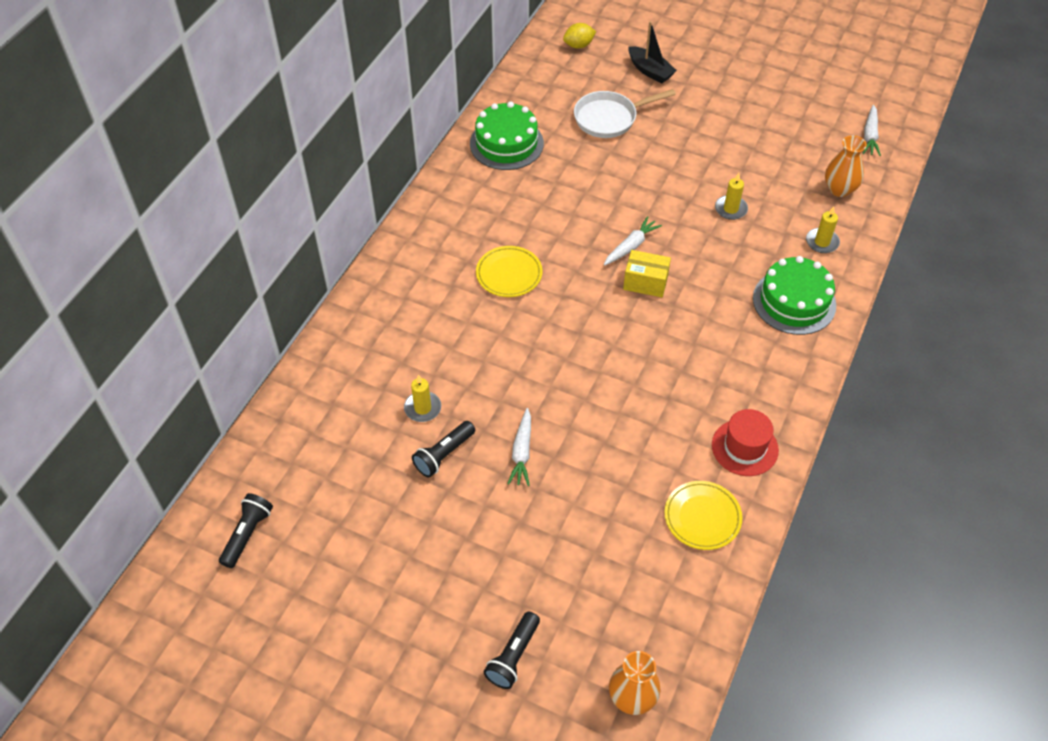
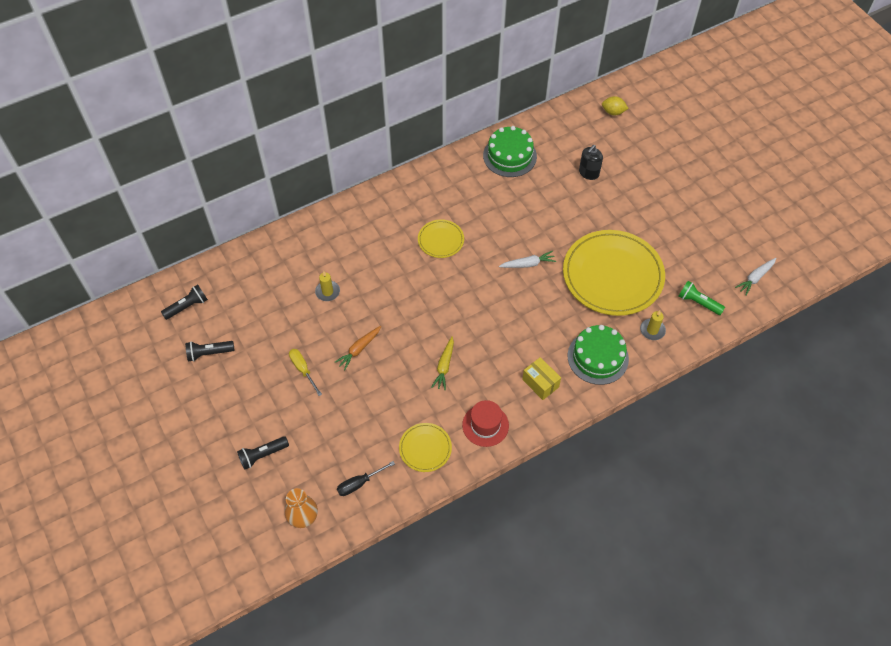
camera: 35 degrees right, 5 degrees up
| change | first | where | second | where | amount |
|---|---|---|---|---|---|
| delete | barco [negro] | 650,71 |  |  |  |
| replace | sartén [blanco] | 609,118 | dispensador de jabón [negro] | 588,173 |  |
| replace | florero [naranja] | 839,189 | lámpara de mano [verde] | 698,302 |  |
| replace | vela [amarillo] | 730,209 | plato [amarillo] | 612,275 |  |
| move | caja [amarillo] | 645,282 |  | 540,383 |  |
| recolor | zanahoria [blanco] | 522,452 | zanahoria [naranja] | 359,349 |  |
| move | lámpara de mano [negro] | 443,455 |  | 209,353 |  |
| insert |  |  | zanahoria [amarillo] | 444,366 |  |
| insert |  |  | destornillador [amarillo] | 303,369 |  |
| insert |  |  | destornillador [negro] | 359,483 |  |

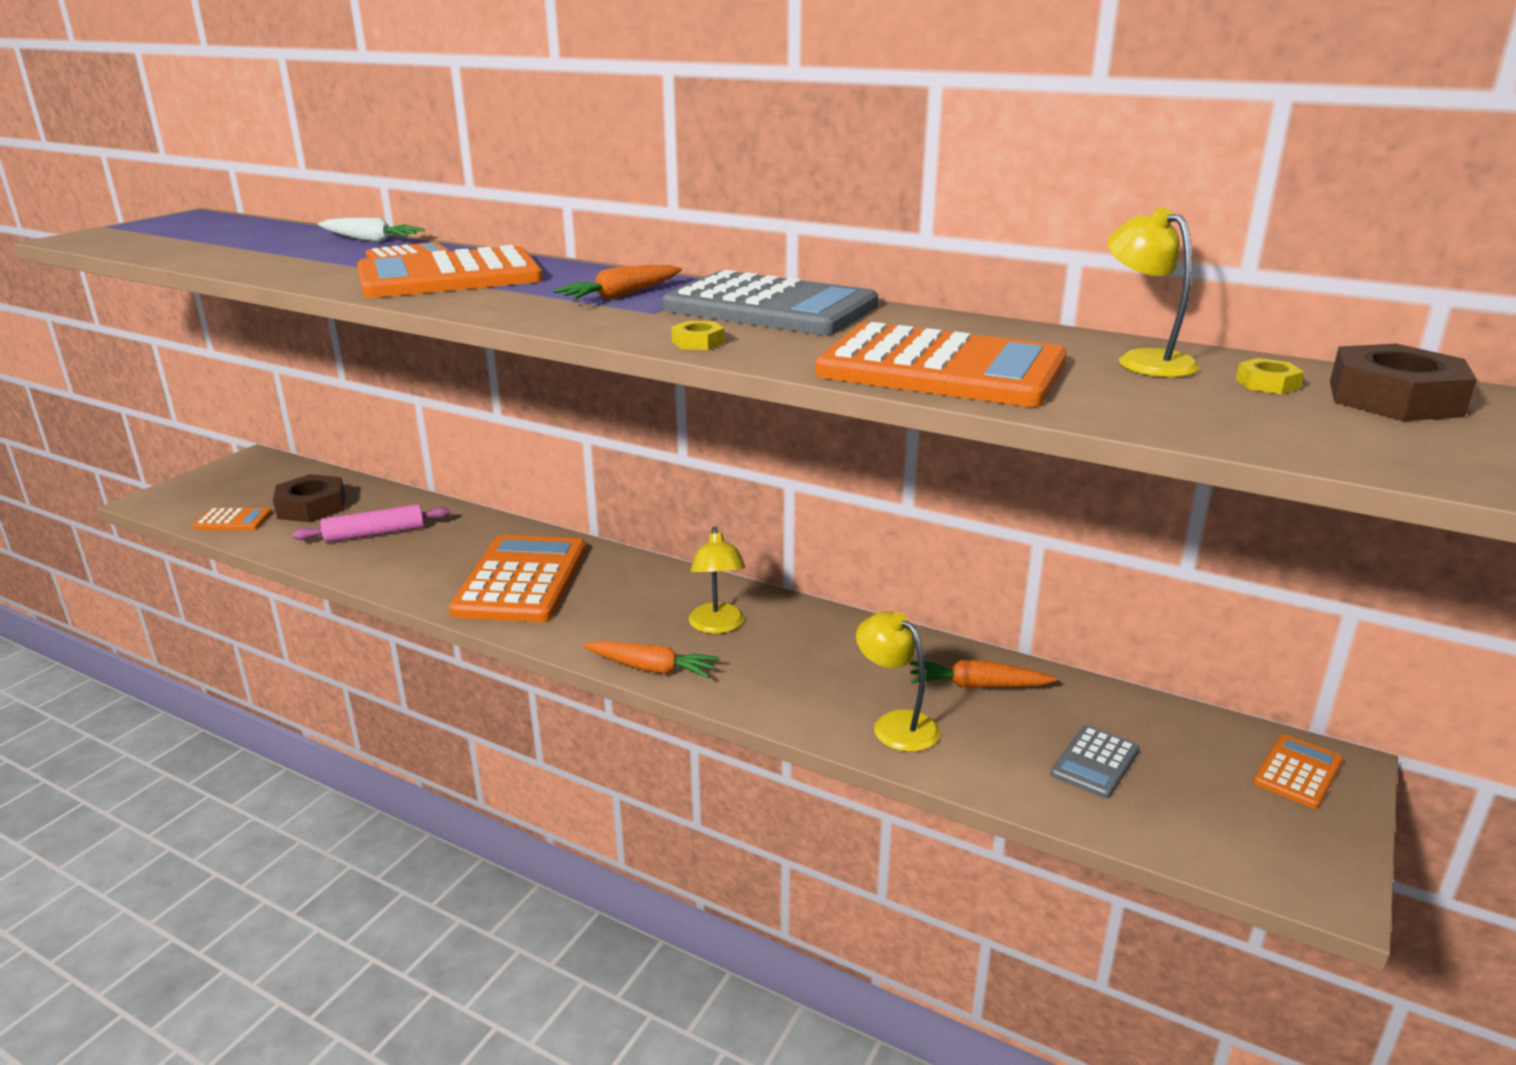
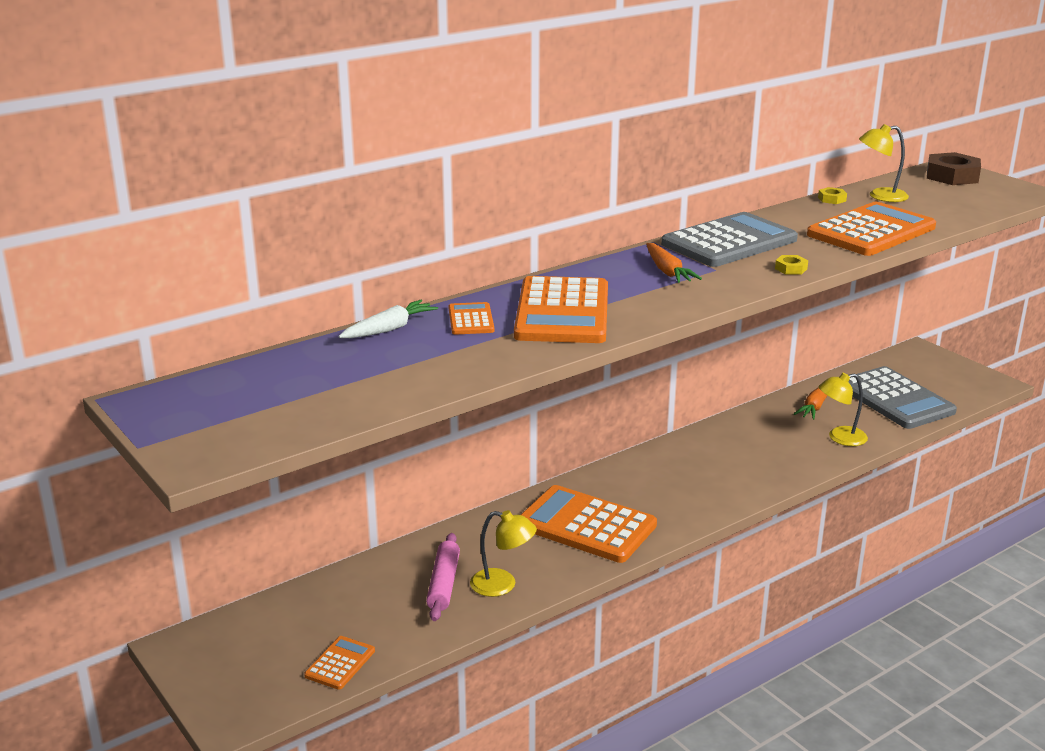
camera: 65 degrees left, 0 degrees up
| change | first | where | second | where | amount |
|---|---|---|---|---|---|
| move | tuerca [amarillo] | 1267,384 |  | 832,199 |  |
| delete | tuerca [marrón] | 312,507 |  |  |  |
| move | lámpara [amarillo] | 717,626 |  | 502,585 |  |
| delete | zanahoria [naranja] | 652,668 |  |  |  |
| resize | calculadora [gris] | 1095,762 |  | 895,399 | x2.15 |
| delete | calculadora [naranja] | 1298,772 |  |  |  |

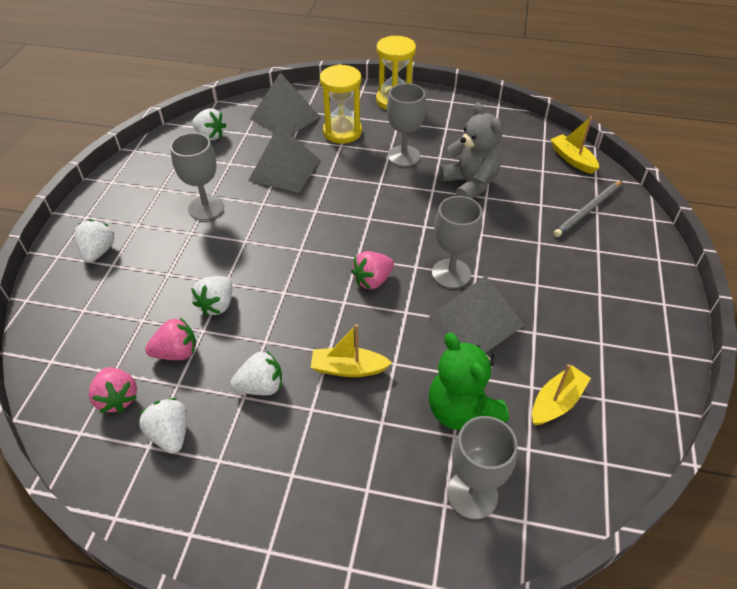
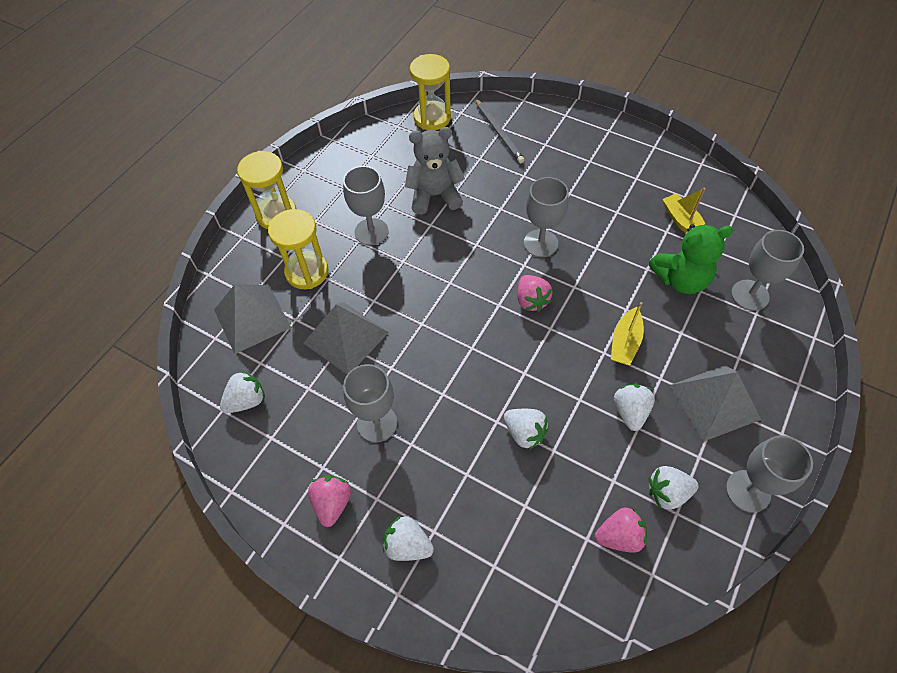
camera: 70 degrees left, 10 degrees up
| change | first | where | second | where | amount |
|---|---|---|---|---|---|
| replace | barco [amarillo] | 572,159 | reloj de arena [amarillo] | 432,118 |  |
| move | pirámide [gris] | 476,320 |  | 714,402 |  |
| move | fresa [rosa] | 176,353 |  | 332,503 |  |
| insert |  |  | copa [gris] | 748,491 |  |

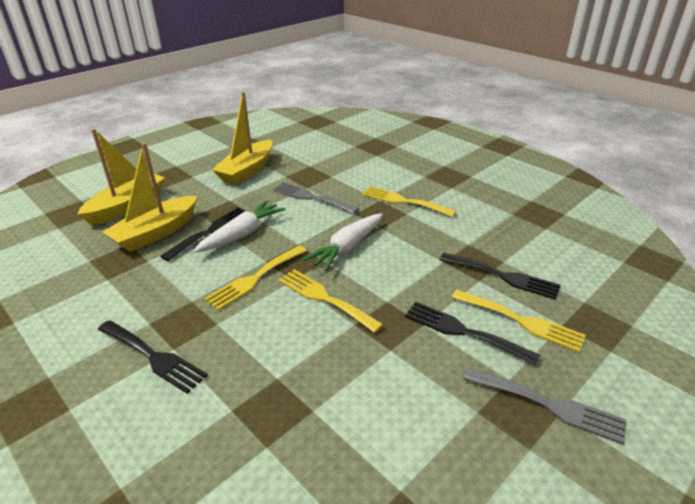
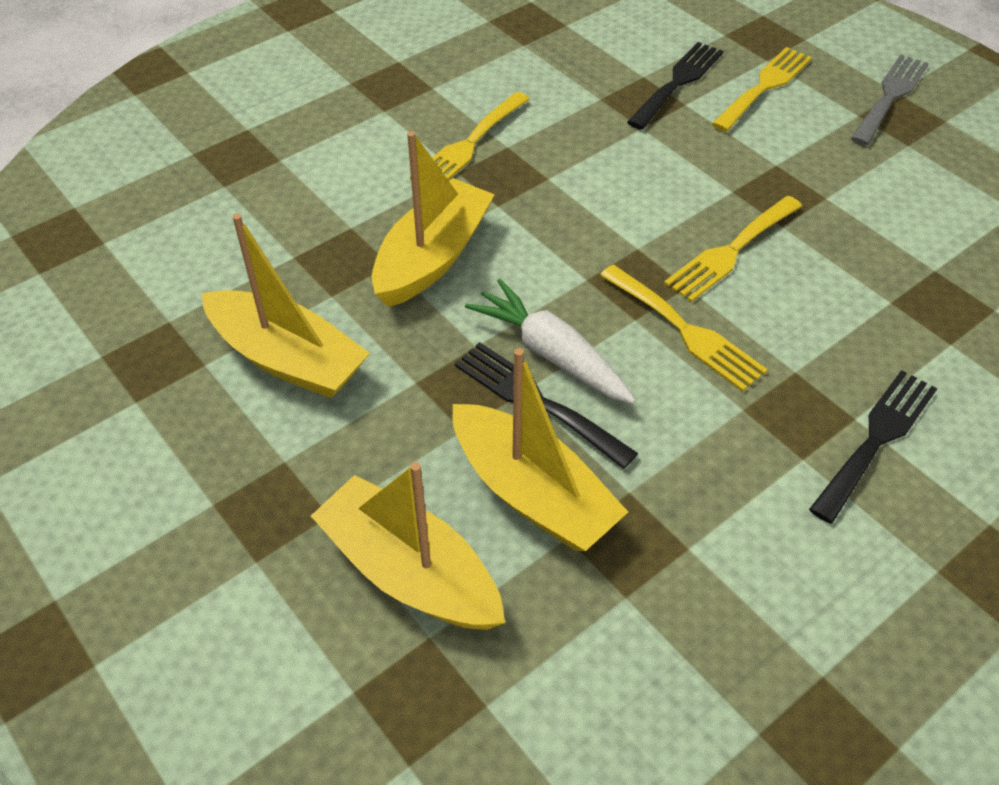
camera: 85 degrees left, 15 degrees up
| change | first | where | second | where | amount |
|---|---|---|---|---|---|
| replace | tenedor [gris] | 311,197 | barco [amarillo] | 432,257 |  |
| delete | zanahoria [blanco] | 347,248 |  |  |  |
| delete | tenedor [negro] | 463,331 |  |  |  |

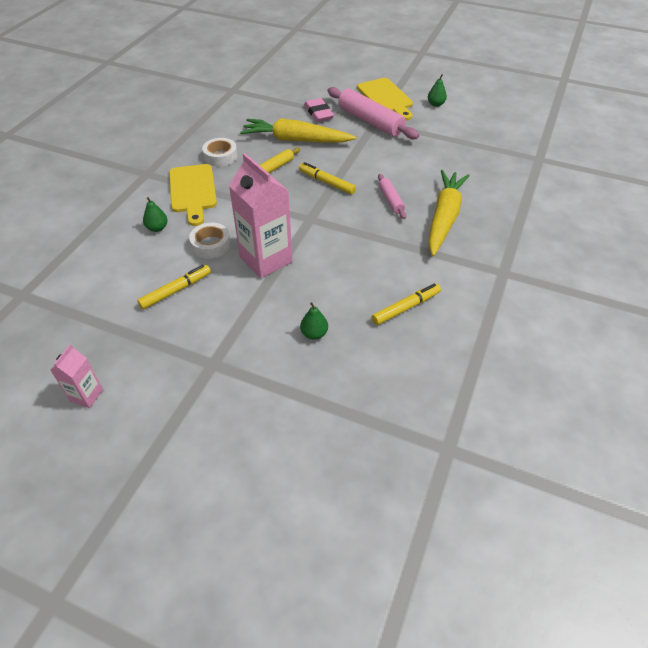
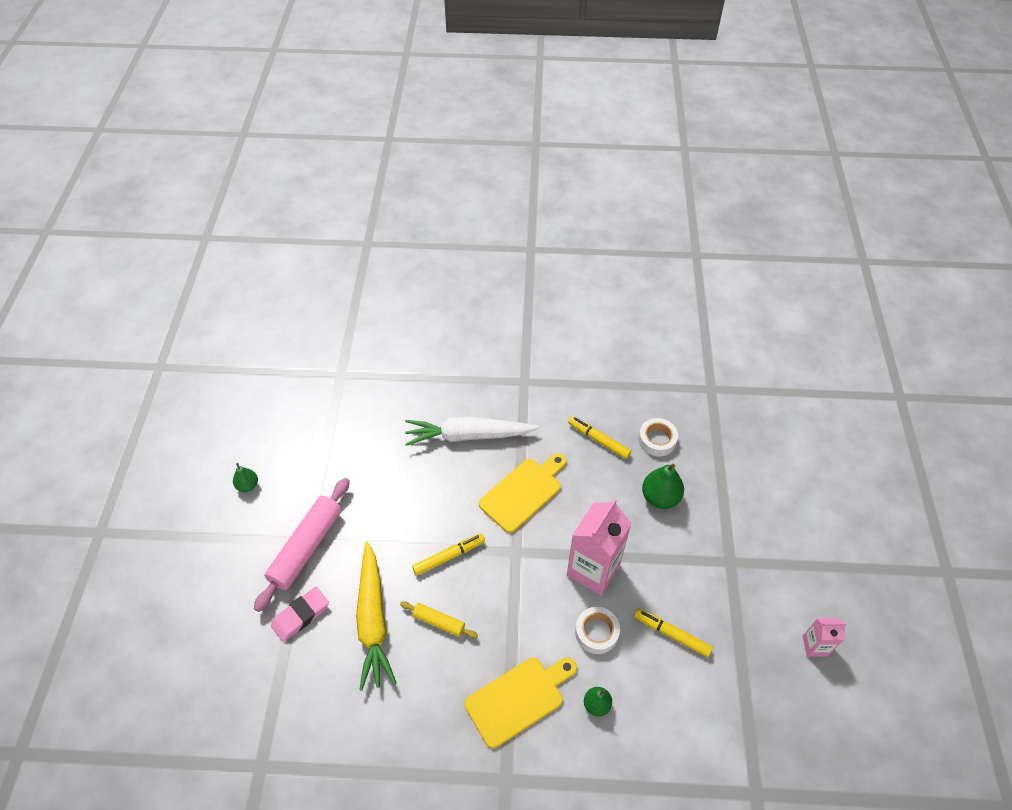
camera: 110 degrees left, 5 degrees up
| change | first | where | second | where | amount |
|---|---|---|---|---|---|
| move | tabla de cortar [amarillo] | 386,98 |  | 523,492 |  |
| move | cinta adhesiva [blanco] | 220,156 |  | 657,440 |  |
| rotate | rotulador [amarillo] | 326,182 |  | 449,556 | 135 degrees counterclockwise |
| recolor | zanahoria [amarillo] | 444,217 | zanahoria [blanco] | 468,436 |  |
| delete | rodillo [rosa] | 390,200 |  |  |  |
| resize | pera [verde] | 314,334 |  | 660,497 | x1.68 |

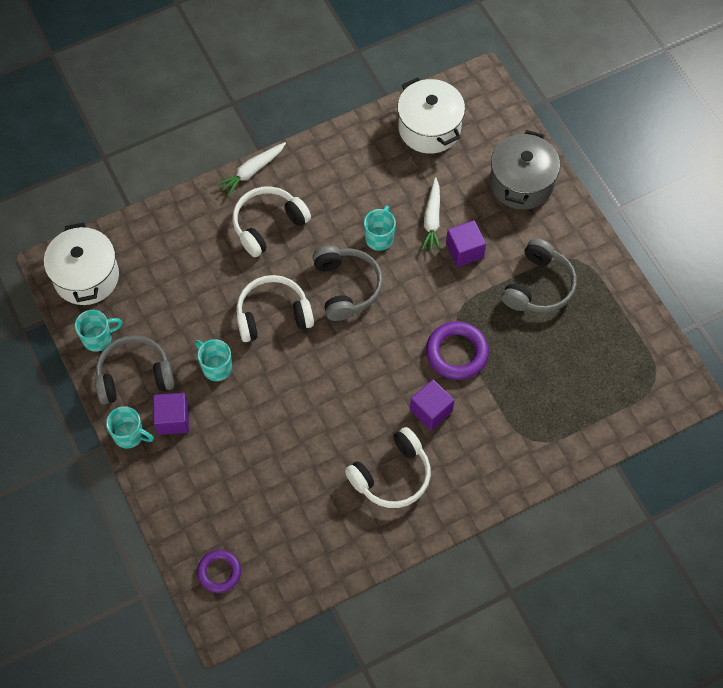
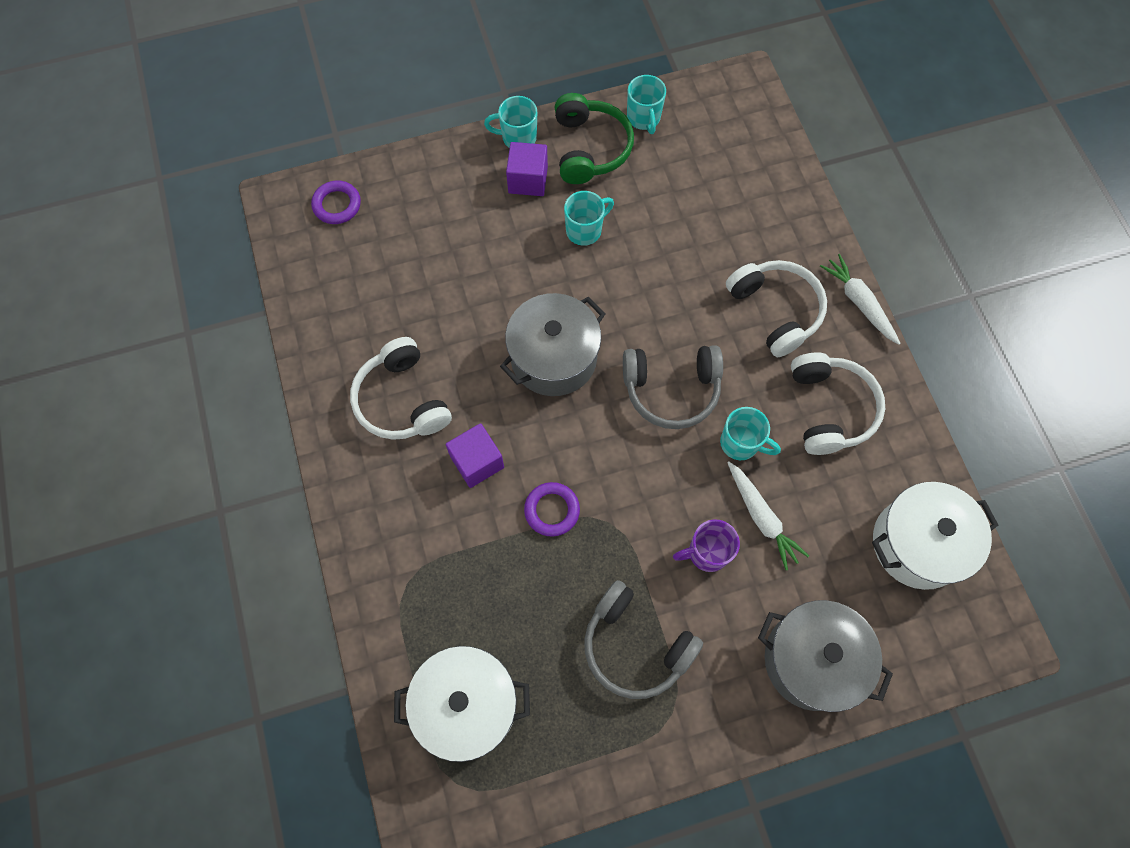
camera: 100 degrees right, 5 degrees up
| change | first | where | second | where | amount |
|---|---|---|---|---|---|
| rotate | zanahoria [blanco] | 432,220 |  | 761,517 | 135 degrees counterclockwise |
| replace | cubo [morado] | 464,250 | taza [morado] | 707,552 |  |
| move | olla [blanco] | 86,277 |  | 467,705 |  |
| move | auriculares [blanco] | 273,314 |  | 830,409 |  |
| resize | anillo [morado] | 456,353 |  | 552,510 | x0.65 |
| recolor | auriculares [gris] | 134,375 | auriculares [verde] | 590,148 |  |
| rotate | taza [turquesa] | 130,435 |  | 518,137 | 60 degrees clockwise |
| insert |  |  | olla [gris] | 553,357 |  |

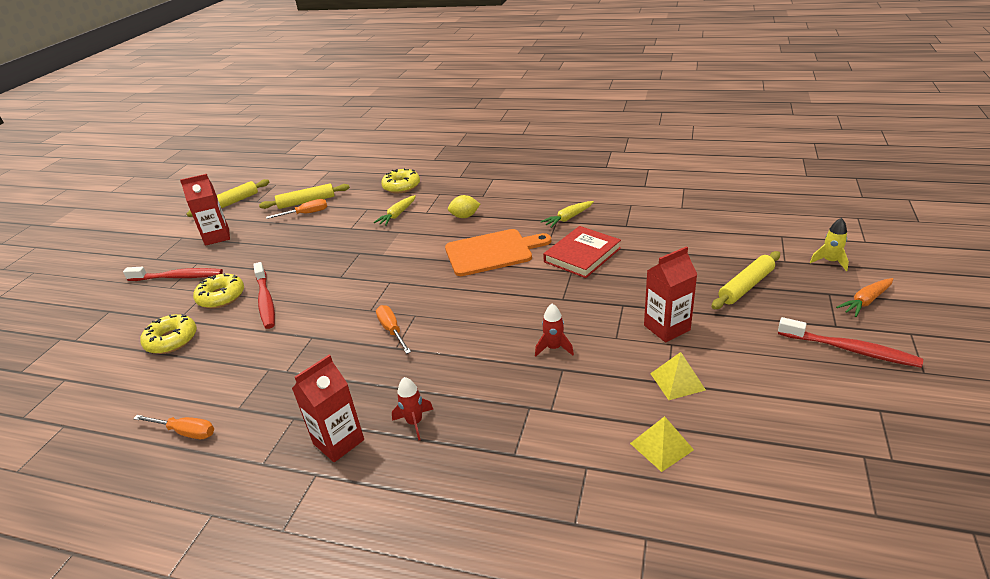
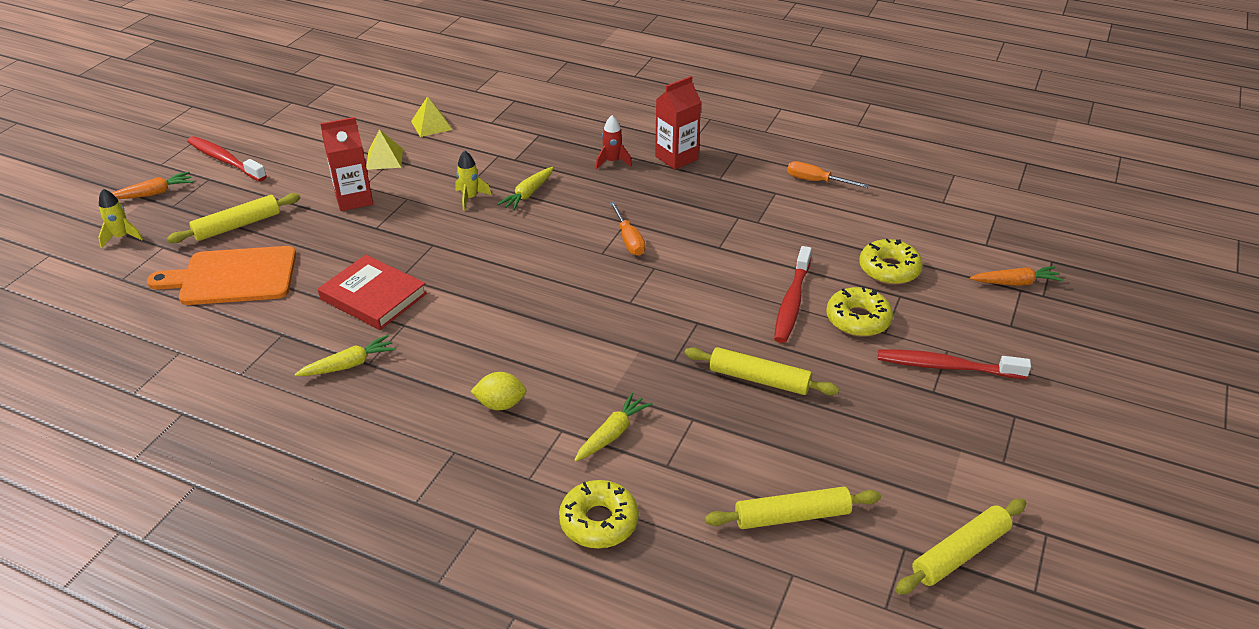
camera: 175 degrees left, 5 degrees up
| change | first | where | second | where | amount |
|---|---|---|---|---|---|
| delete | cartón de leche [rojo] | 217,237 |  |  |  |
| delete | destornillador [naranja] | 306,214 |  |  |  |
| rotate | libro [rojo] | 582,255 |  | 373,296 | 75 degrees clockwise |
| move | tabla de cortar [naranja] | 492,252 |  | 233,277 |  |
| rotate | cepillo de dientes [rojo] | 265,301 |  | 792,302 | 150 degrees counterclockwise |
| recolor | cohete [rojo] | 554,348 | cohete [amarillo] | 470,198 |  |
| insert |  |  | zanahoria [amarillo] | 528,194 |  |
| insert |  |  | zanahoria [naranja] | 1015,283 |  |
| insert |  |  | rodillo [amarillo] | 759,379 |  |

